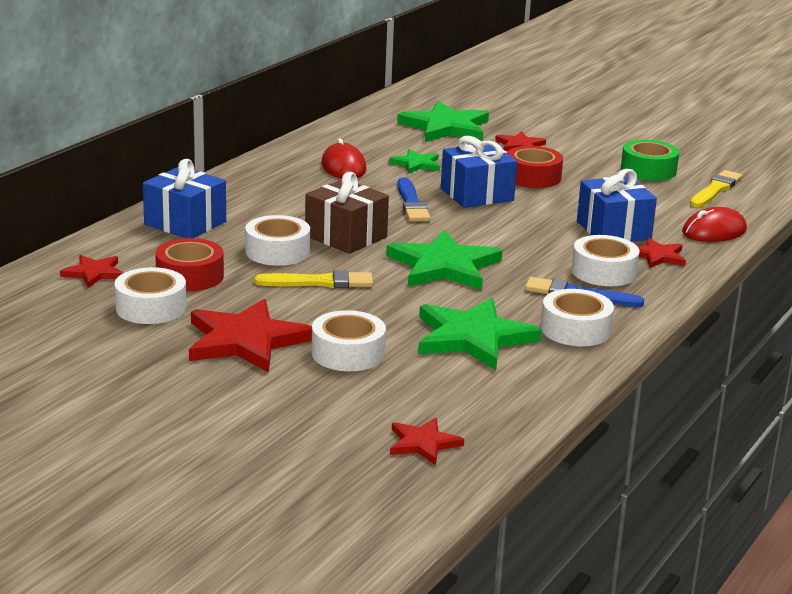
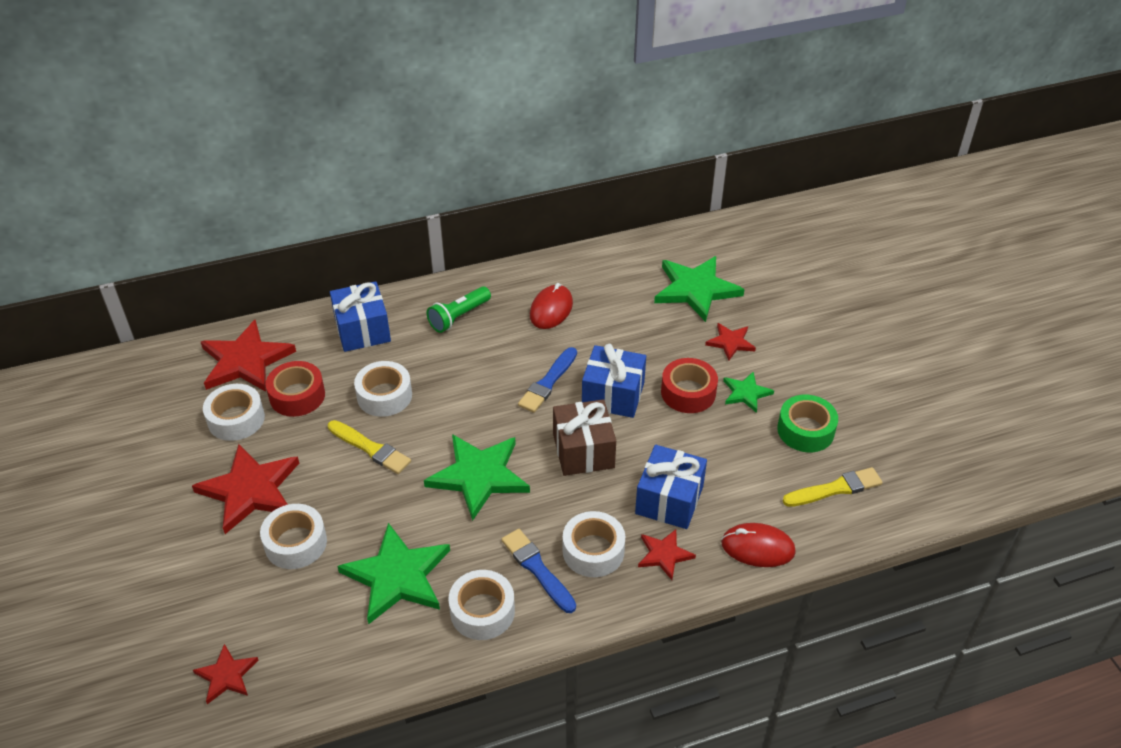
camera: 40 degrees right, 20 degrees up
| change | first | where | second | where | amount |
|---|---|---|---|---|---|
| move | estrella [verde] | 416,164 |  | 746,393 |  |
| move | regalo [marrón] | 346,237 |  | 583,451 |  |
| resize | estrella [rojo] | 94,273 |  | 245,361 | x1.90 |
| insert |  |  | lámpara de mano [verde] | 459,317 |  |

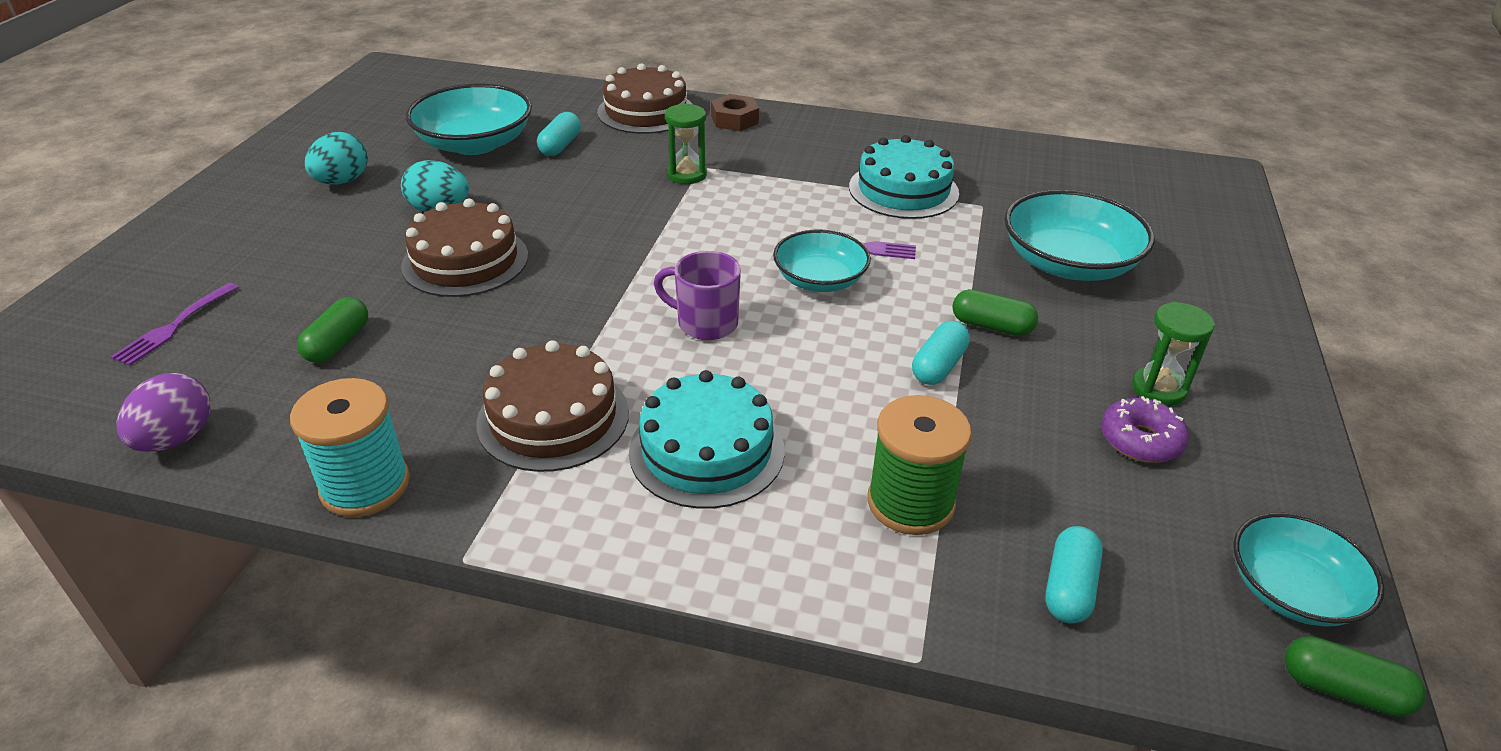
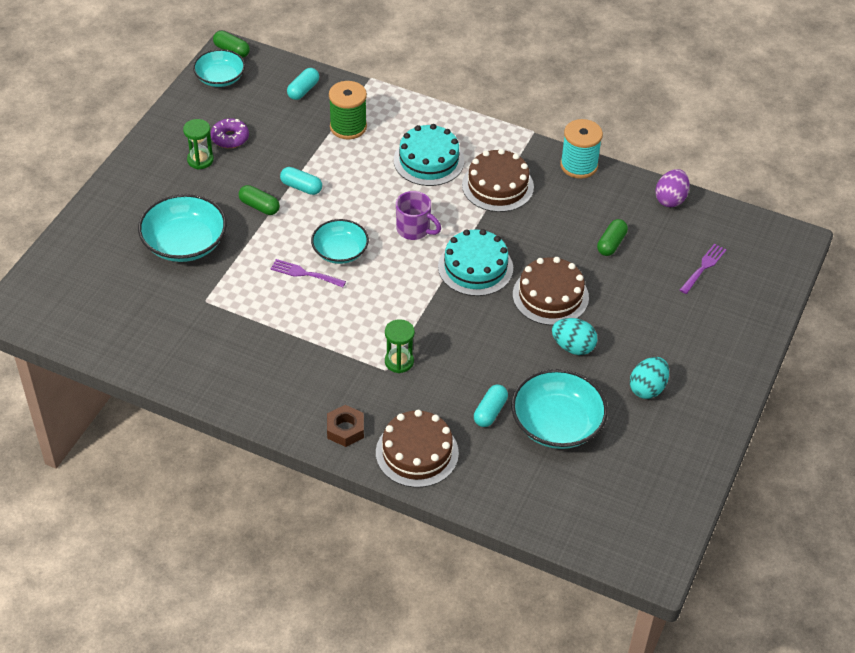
camera: 170 degrees left, 10 degrees up
| change | first | where | second | where | amount |
|---|---|---|---|---|---|
| move | tarta [turquesa] | 903,190 |  | 475,267 |  |
| rotate | cápsula [turquesa] | 938,366 |  | 301,187 | 75 degrees clockwise |

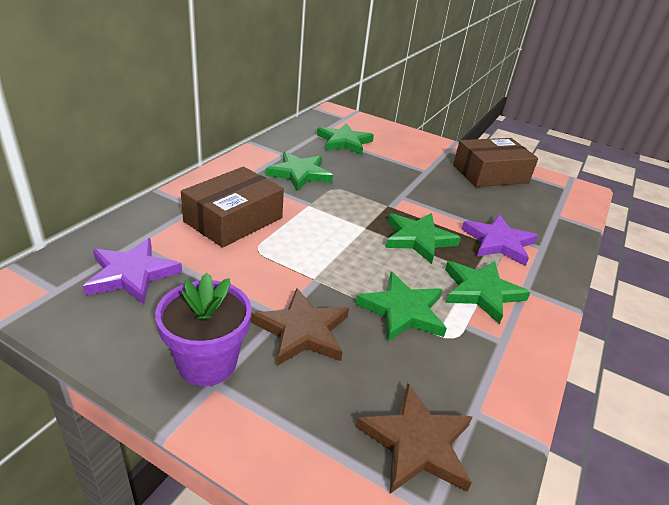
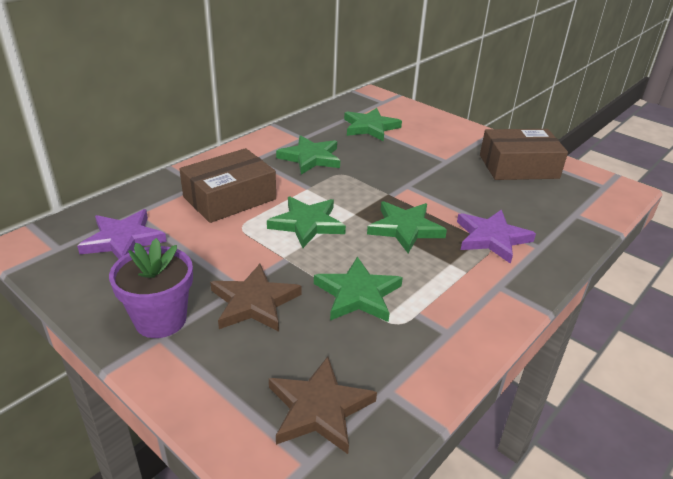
camera: 15 degrees right, 0 degrees up
| change | first | where | second | where | amount |
|---|---|---|---|---|---|
| move | estrella [verde] | 481,292 |  | 307,224 |  |

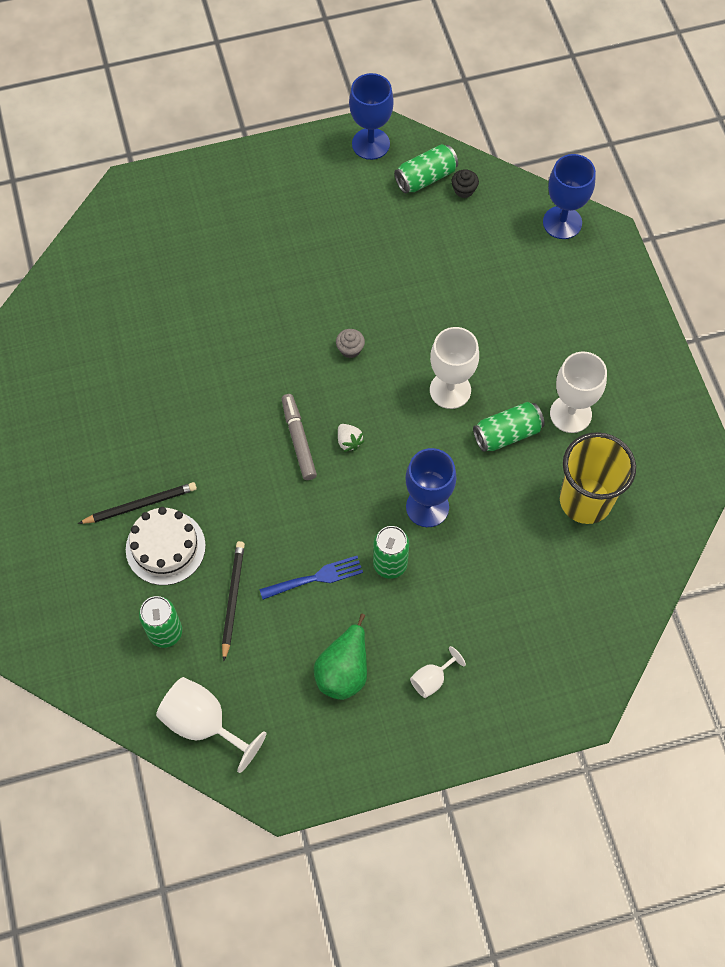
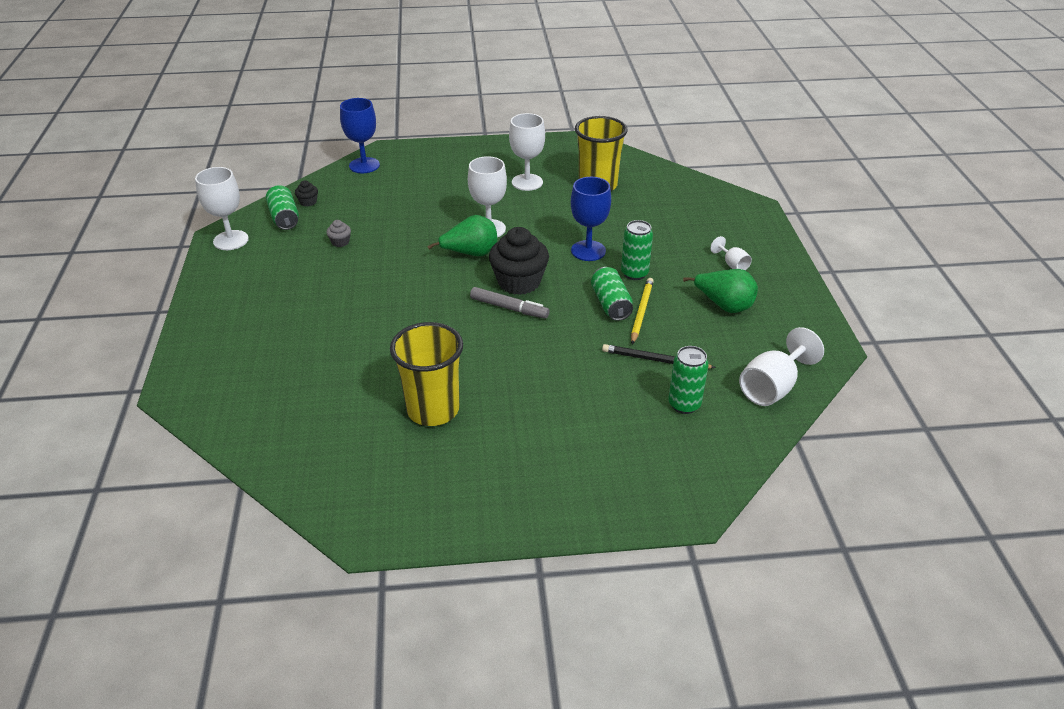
camera: 80 degrees left, 25 degrees down
| change | first | where | second | where | amount |
|---|---|---|---|---|---|
| recolor | copa [azul] | 370,144 | copa [blanco] | 231,240 |  |
| move | magdalena [gris] | 350,349 |  | 340,242 |  |
| rotate | rotulador [gris] | 298,440 |  | 509,308 | 150 degrees counterclockwise |
| move | lata [verde] | 507,434 |  | 611,304 |  |
| replace | fresa [blanco] | 349,441 | magdalena [negro] | 519,282 |  |
| delete | lápiz [negro] | 140,504 |  |  |  |
| delete | tarta [blanco] | 165,547 |  |  |  |
| replace | tenedor [azul] | 315,578 | lápiz [amarillo] | 641,312 |  |
| insert |  |  | pera [verde] | 470,253 |  |
| insert |  |  | vaso [amarillo] | 433,410 |  |

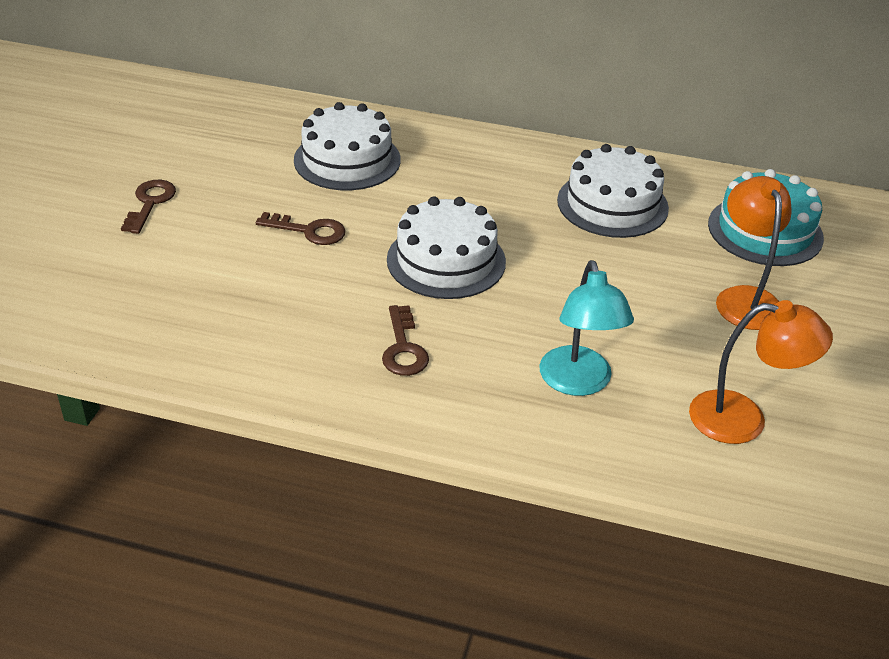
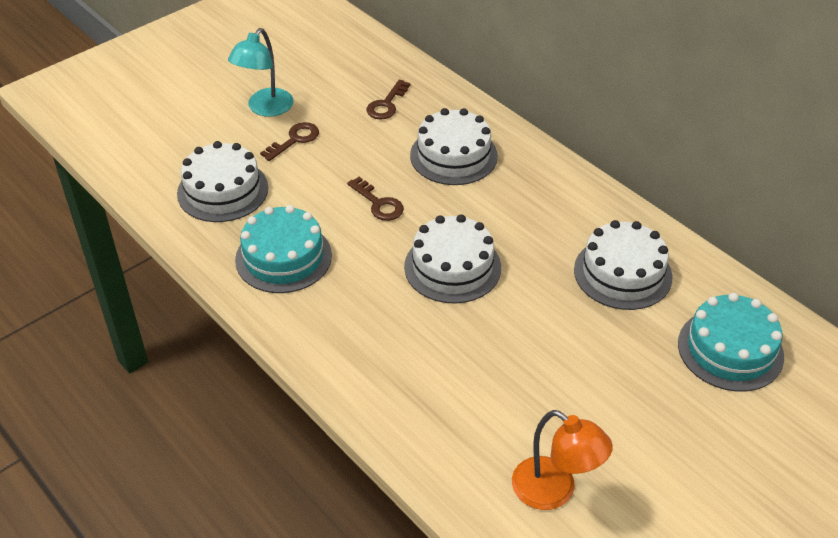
camera: 35 degrees right, 5 degrees up
| change | first | where | second | where | amount |
|---|---|---|---|---|---|
| delete | lámpara [naranja] | 745,298 |  |  |  |
| move | lámpara [turquesa] | 578,383 |  | 265,108 |  |
| move | llave [marrón] | 403,348 |  | 386,104 |  |
| insert |  |  | tarta [blanco] | 222,190 |  |
| insert |  |  | tarta [turquesa] | 283,257 |  |

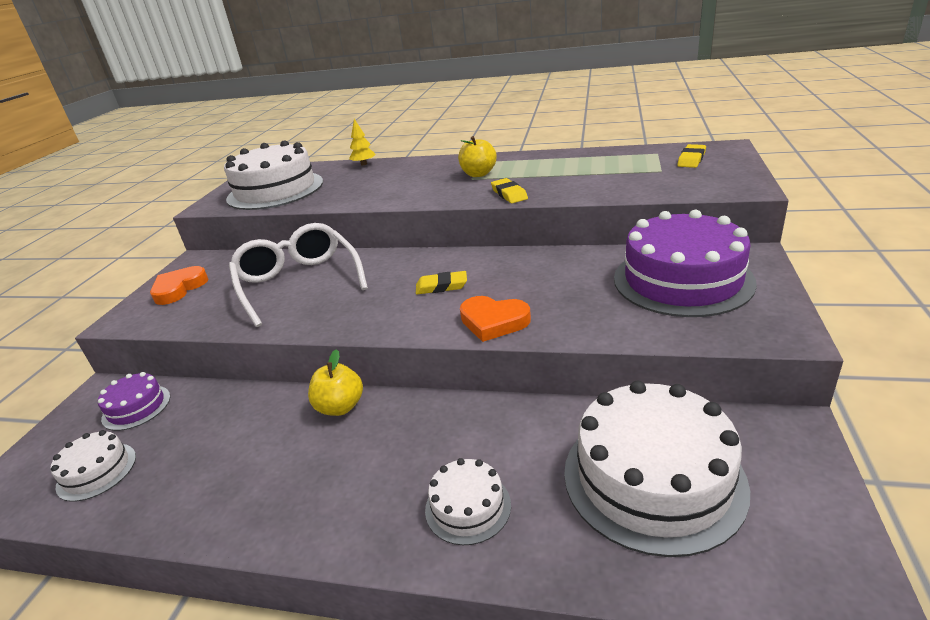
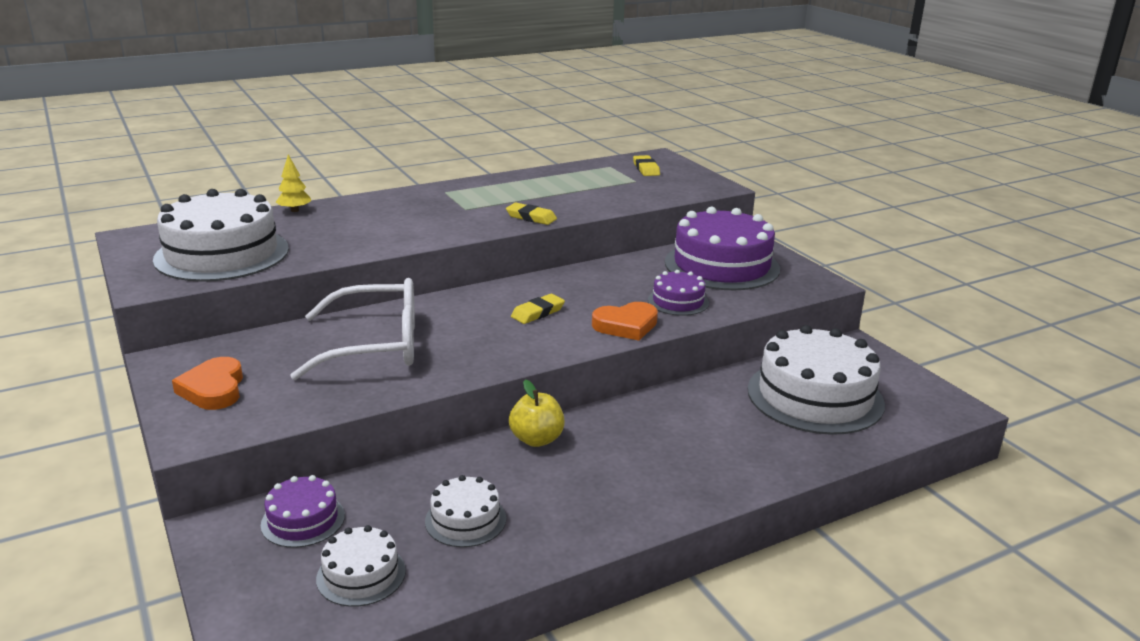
camera: 45 degrees left, 5 degrees down
| change | first | where | second | where | amount |
|---|---|---|---|---|---|
| delete | manzana [amarillo] | 478,174 |  |  |  |
| rotate | gafas [blanco] | 299,283 |  | 374,345 | 150 degrees clockwise |
| move | tarta [blanco] | 468,507 |  | 465,520 |  |
| insert |  |  | tarta [morado] | 678,301 |  |

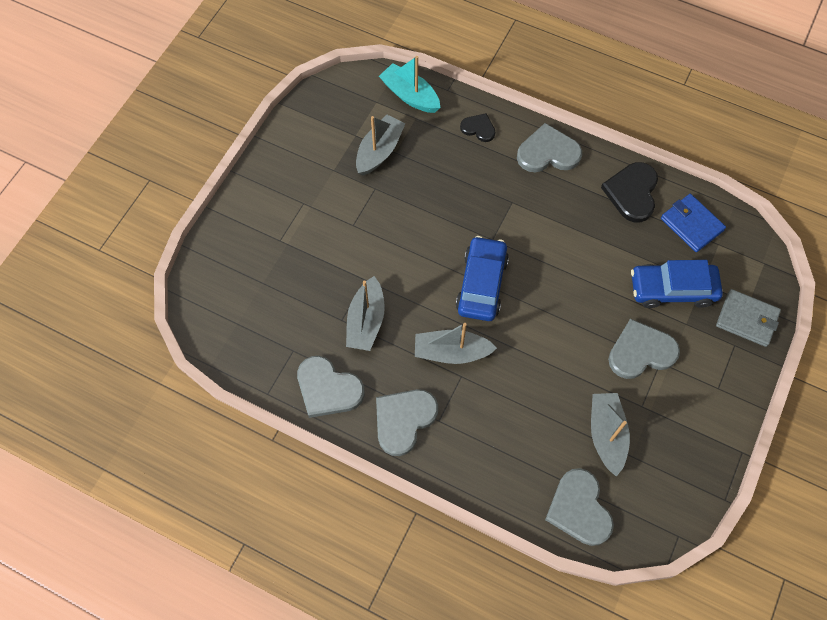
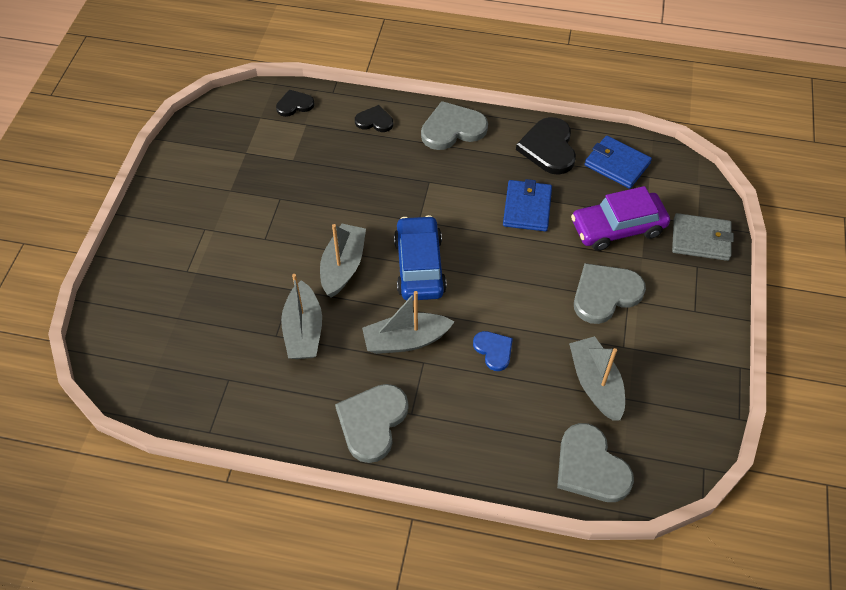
camera: 15 degrees left, 10 degrees down
| change | first | where | second | where | amount |
|---|---|---|---|---|---|
| replace | barco [turquesa] | 410,95 | corazón [negro] | 294,105 |  |
| move | barco [gris] | 379,151 |  | 343,266 |  |
| recolor | coche [azul] | 672,289 | coche [morado] | 618,228 |  |
| delete | corazón [gris] | 328,389 |  |  |  |
| insert |  |  | cartera [azul] | 527,208 |  |
| insert |  |  | corazón [azul] | 494,350 |  |

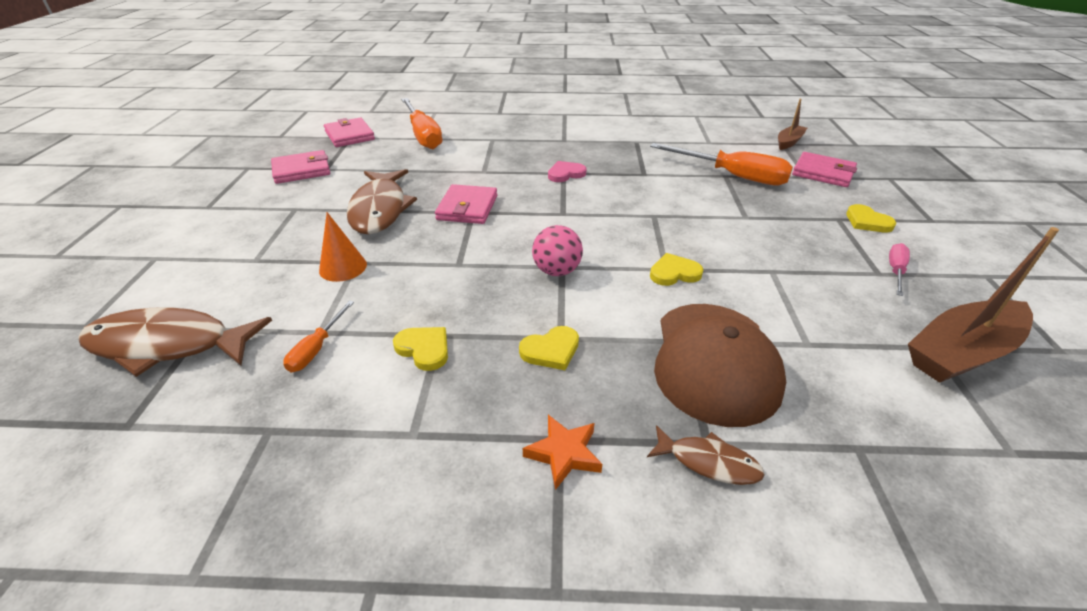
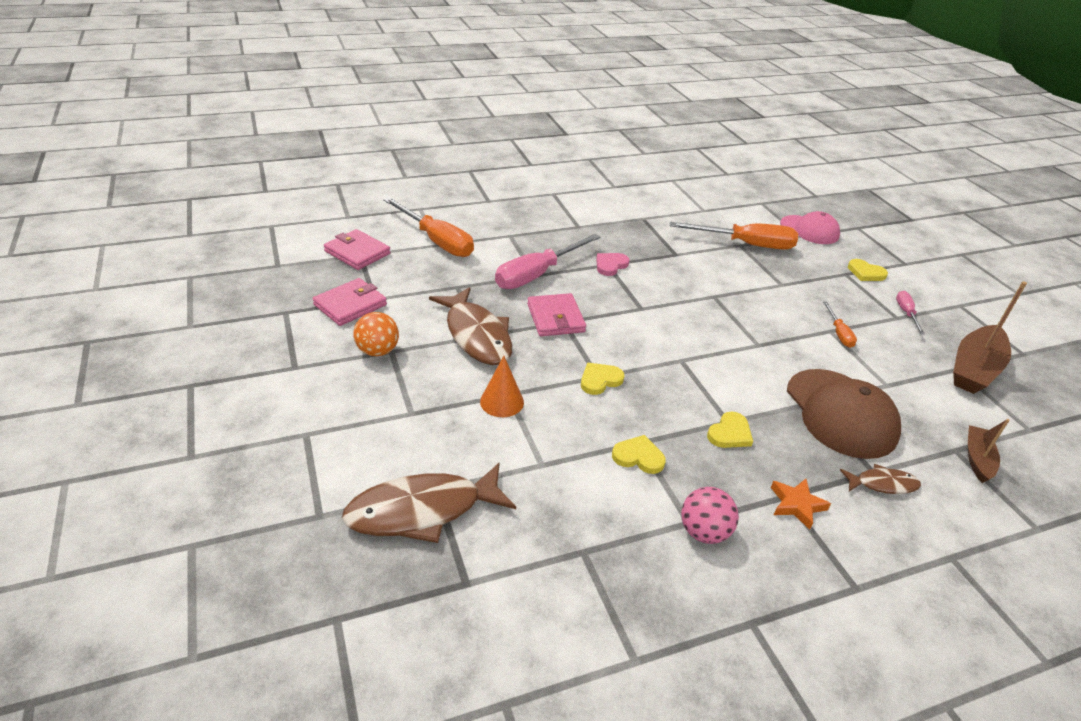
camera: 25 degrees left, 0 degrees up
| change | first | where | second | where | amount |
|---|---|---|---|---|---|
| move | barco [marrón] | 789,142 |  | 977,459 |  |
| replace | cartera [rosa] | 823,173 | gorra [rosa] | 809,230 |  |
| move | pelota [rosa] | 557,271 |  | 704,532 |  |
| move | corazón [amarillo] | 674,273 |  | 600,380 |  |
| move | destornillador [naranja] | 317,349 |  | 839,333 |  |
| insert |  |  | destornillador [rosa] | 537,274 |  |
| insert |  |  | pelota [naranja] | 378,351 |  |

